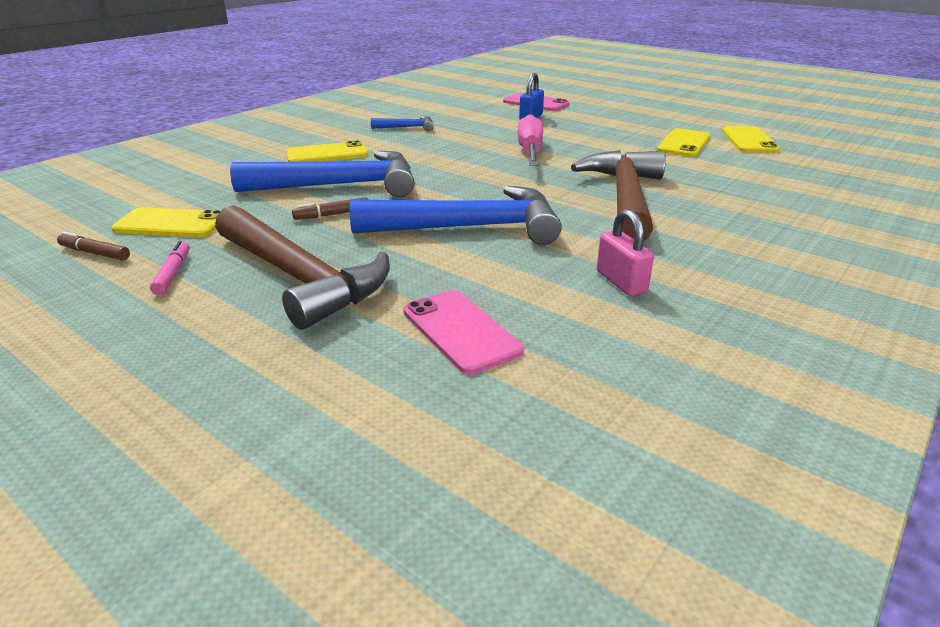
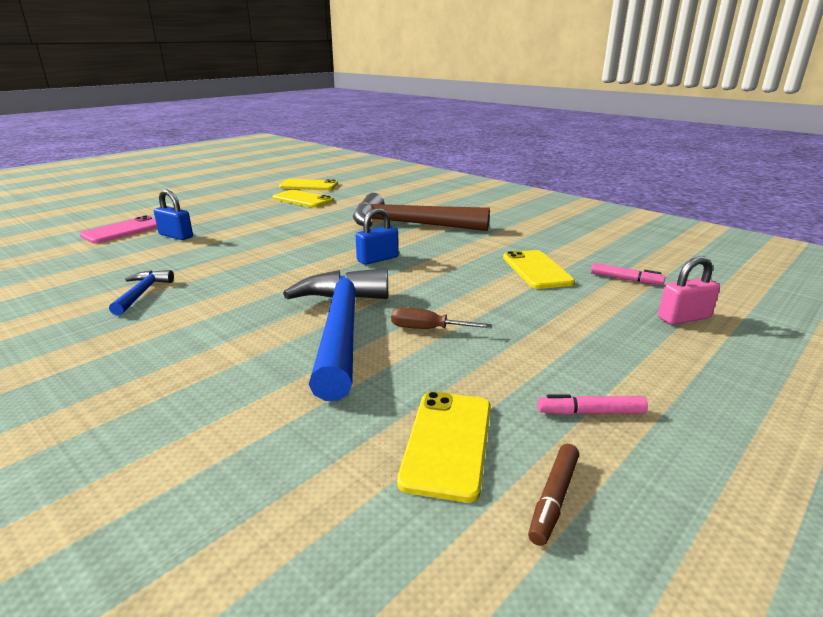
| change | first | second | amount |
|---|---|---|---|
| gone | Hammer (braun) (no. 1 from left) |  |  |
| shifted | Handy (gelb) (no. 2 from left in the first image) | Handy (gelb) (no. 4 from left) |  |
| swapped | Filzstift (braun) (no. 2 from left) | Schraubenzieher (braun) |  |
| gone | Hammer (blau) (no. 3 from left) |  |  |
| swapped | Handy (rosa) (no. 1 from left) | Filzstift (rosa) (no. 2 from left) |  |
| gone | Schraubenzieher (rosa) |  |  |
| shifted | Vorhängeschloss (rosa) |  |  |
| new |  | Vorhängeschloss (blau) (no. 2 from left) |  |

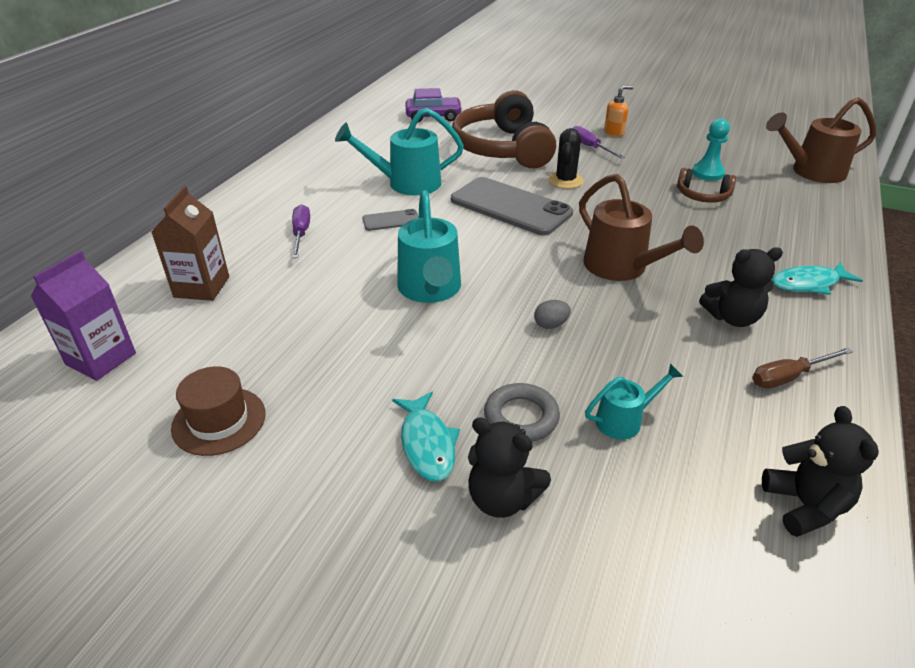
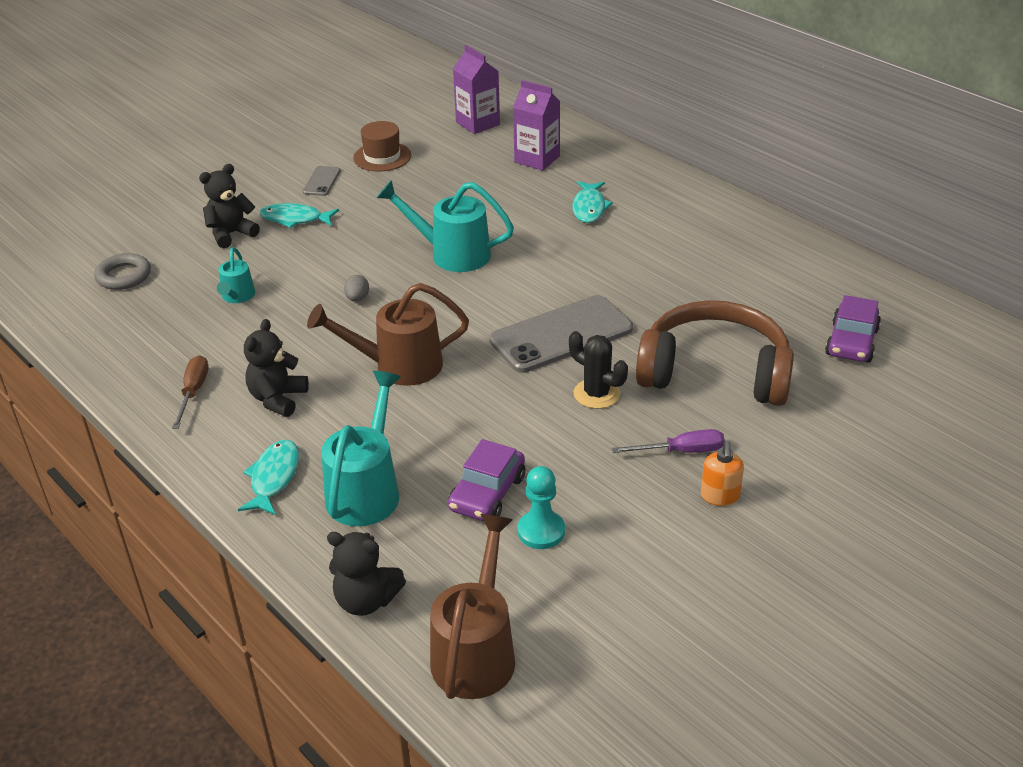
| change | first | second | amount |
|---|---|---|---|
| repainted | Getränkekarton (braun) | Getränkekarton (lila) (no. 2 from left) |  |
| swapped | Schraubenzieher (lila) (no. 1 from left) | Fisch (türkis) (no. 3 from left) |  |
| shifted | Gießkanne (türkis) (no. 1 from left in the first image) | Gießkanne (türkis) (no. 2 from left) |  |
| shifted | Handy (grau) (no. 1 from left) |  |  |
| shifted | Ring (grau) |  |  |
| swapped | Kopfhörer (braun) (no. 2 from left) | Auto (lila) (no. 1 from left) |  |
| shifted | Teddybär (schwarz) (no. 3 from left) |  |  |

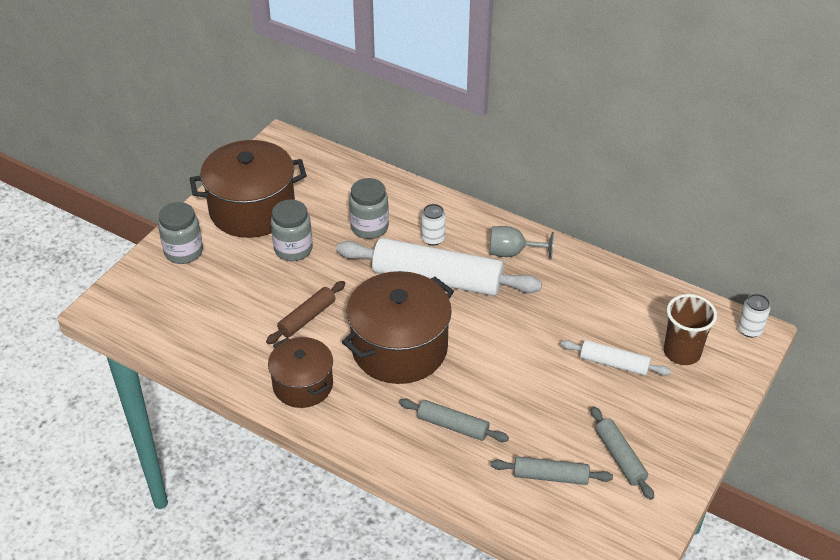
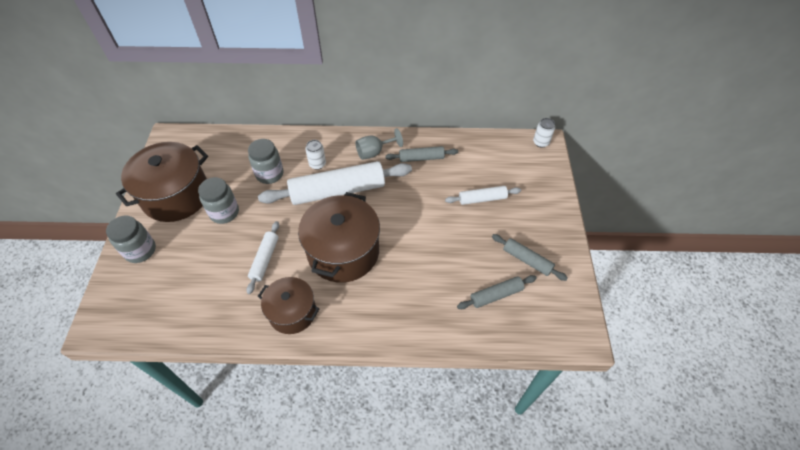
| change | first | second | amount |
|---|---|---|---|
| repainted | Nudelholz (braun) | Nudelholz (weiß) (no. 1 from left) |  |
| shifted | Nudelholz (grau) (no. 1 from left) |  |  |
| gone | Becher (braun) |  |  |

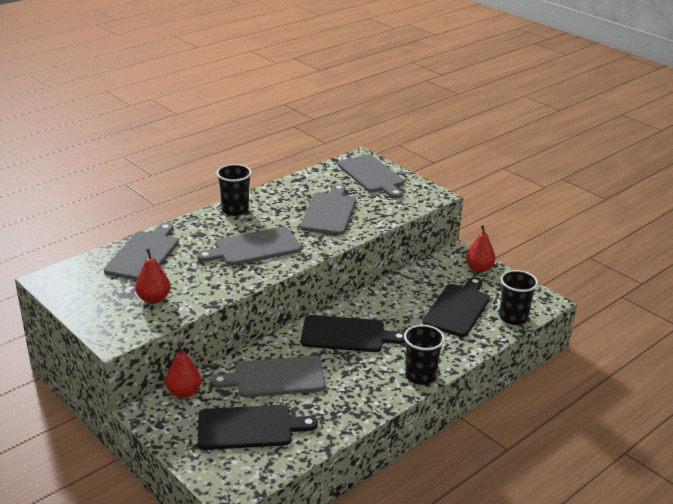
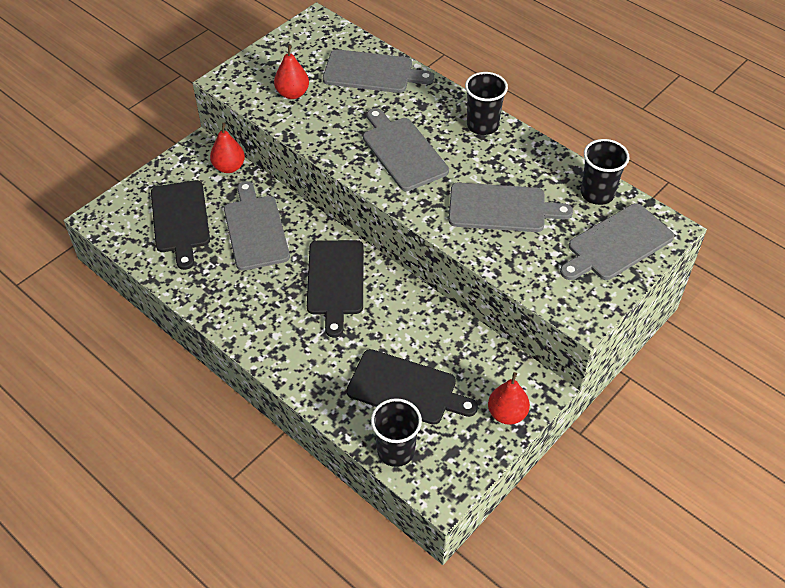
| change | first | second | amount |
|---|---|---|---|
| shifted | Becher (schwarz) (no. 2 from left in the first image) | Becher (schwarz) (no. 3 from left) |  |

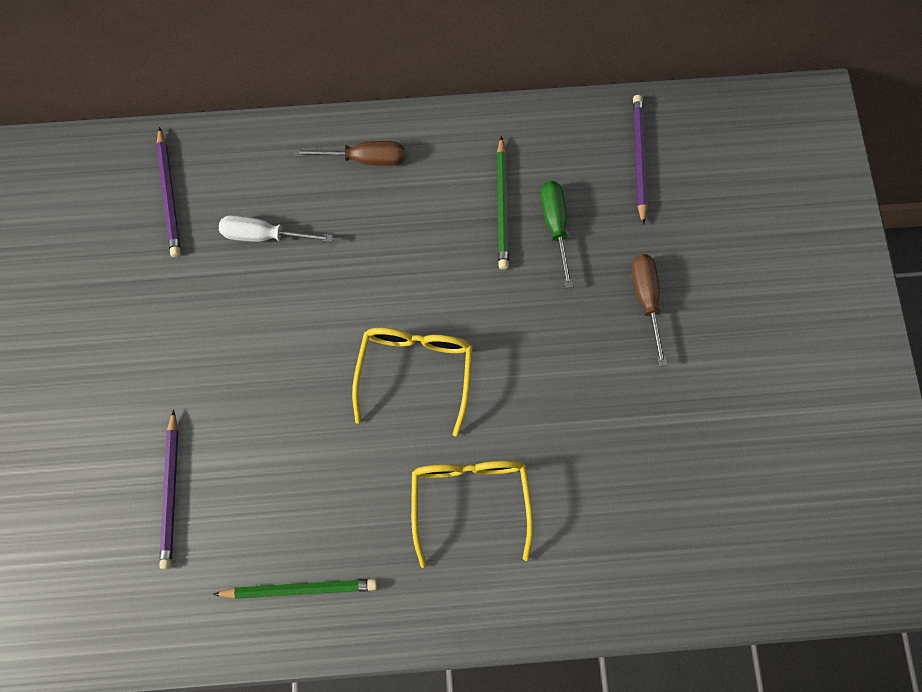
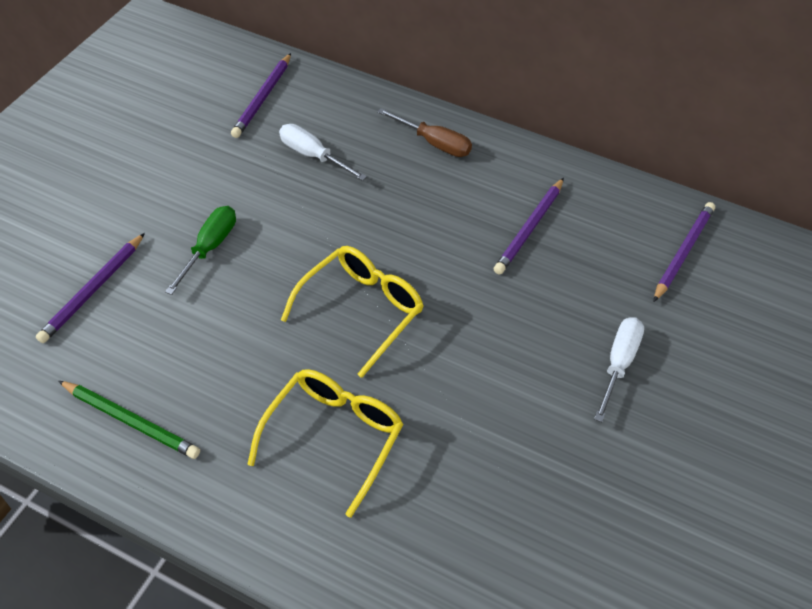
| change | first | second | amount |
|---|---|---|---|
| repainted | Bleistift (grün) (no. 2 from left) | Bleistift (lila) (no. 3 from left) |  |
| shifted | Schraubenzieher (grün) |  |  |
| repainted | Schraubenzieher (braun) (no. 2 from left) | Schraubenzieher (weiß) (no. 2 from left) |  |

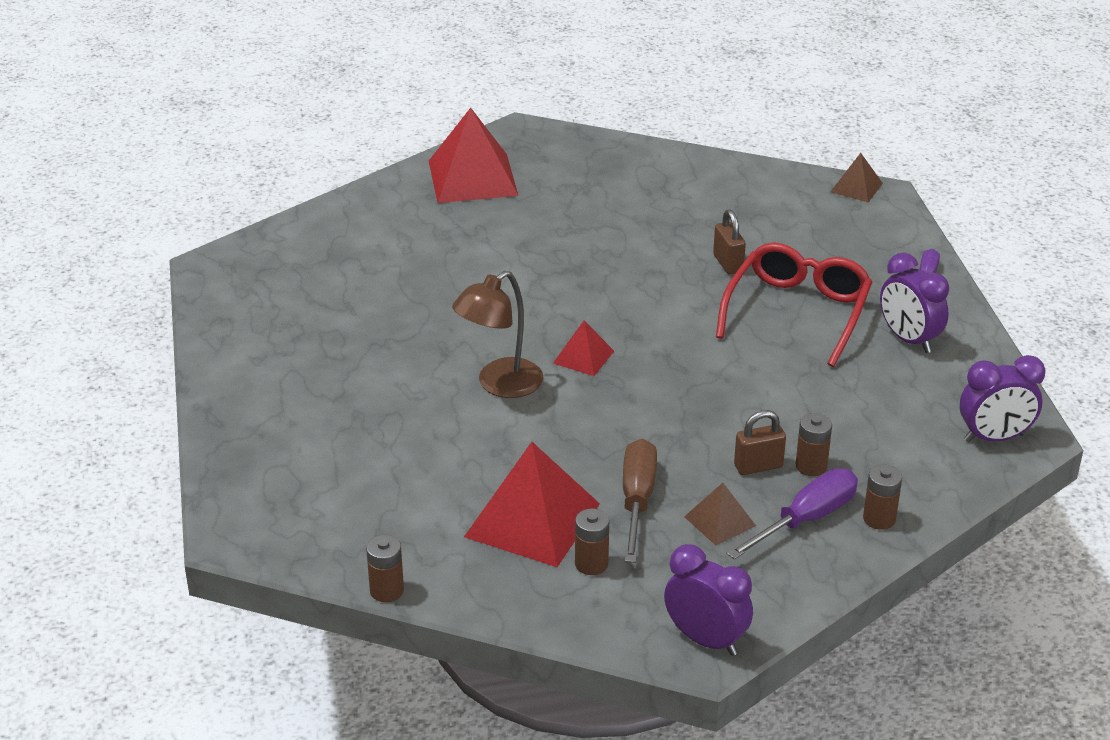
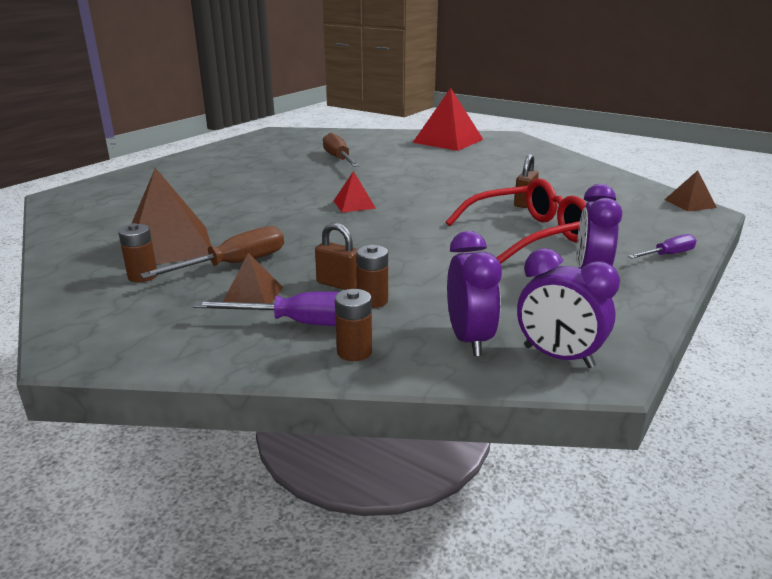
| change | first | second | amount |
|---|---|---|---|
| gone | Batterie (braun) (no. 1 from left) |  |  |
| gone | Lampe (braun) |  |  |
| repainted | Pyramide (rot) (no. 2 from left) | Pyramide (braun) (no. 1 from left) |  |
| shifted | Wecker (lila) (no. 1 from left) |  |  |
| new |  | Schraubenzieher (braun) (no. 2 from left) |  |

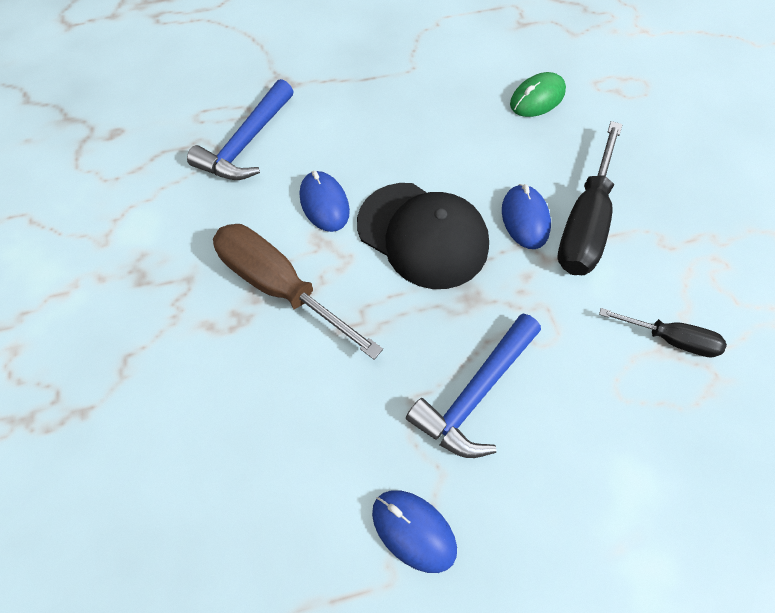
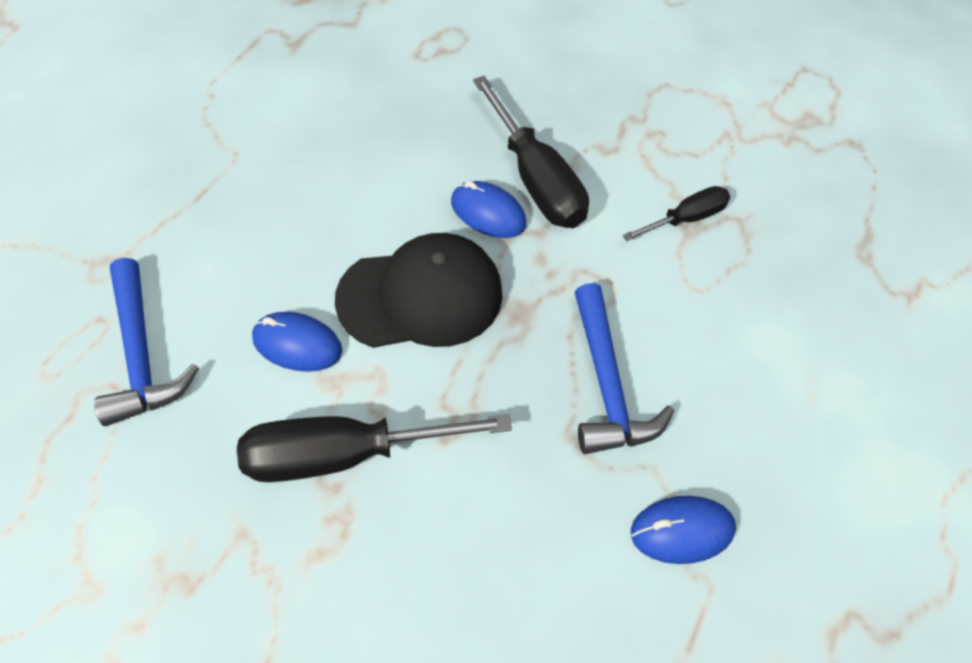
| change | first | second | amount |
|---|---|---|---|
| repainted | Schraubenzieher (braun) | Schraubenzieher (schwarz) (no. 1 from left) |  |
| gone | Computermaus (grün) |  |  |

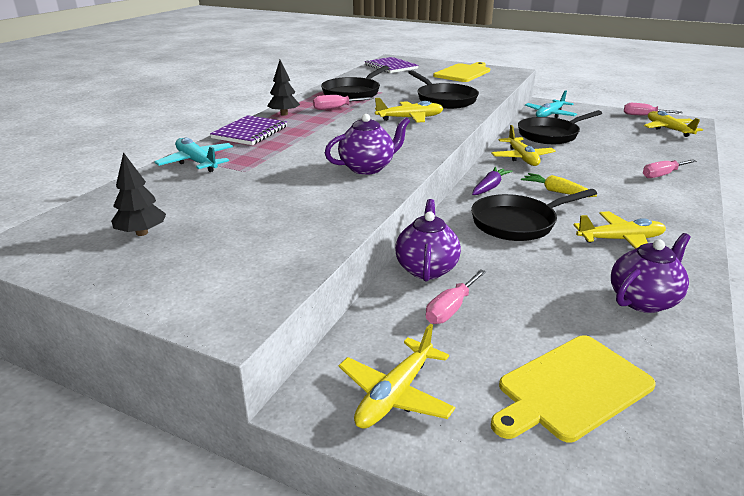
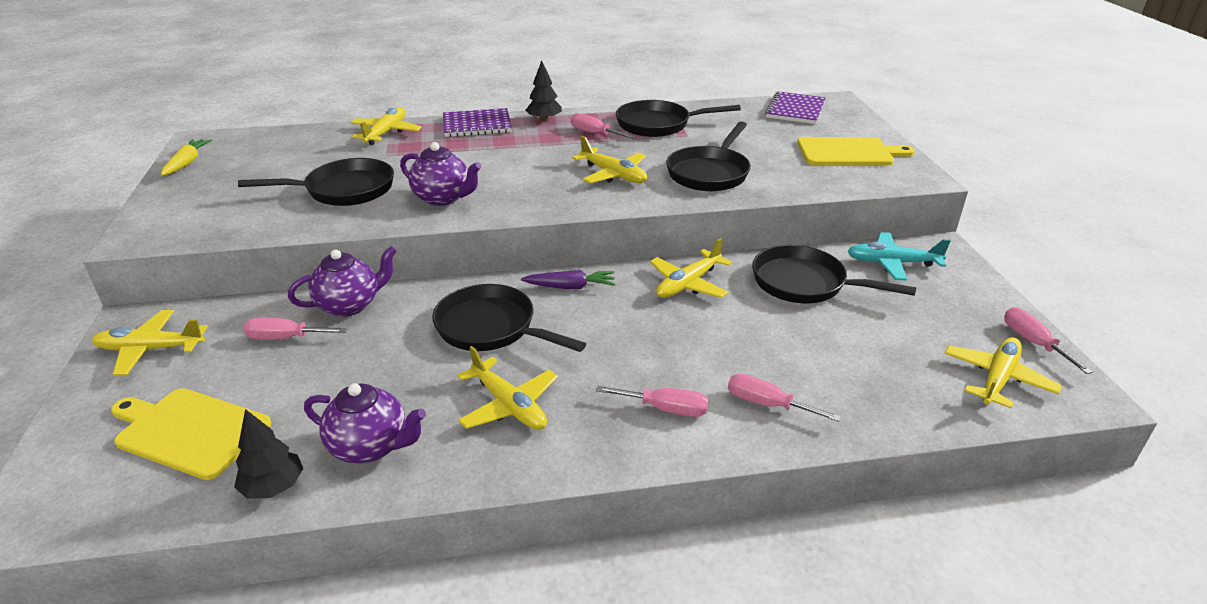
| change | first | second | amount |
|---|---|---|---|
| shifted | Baum (schwarz) (no. 1 from left) |  |  |
| repainted | Flugzeug (türkis) (no. 1 from left) | Flugzeug (gelb) (no. 2 from left) |  |
| shifted | Karotte (gelb) |  |  |
| new |  | Pfanne (schwarz) (no. 1 from left) |  |
| new |  | Schraubenzieher (rosa) (no. 3 from left) |  |

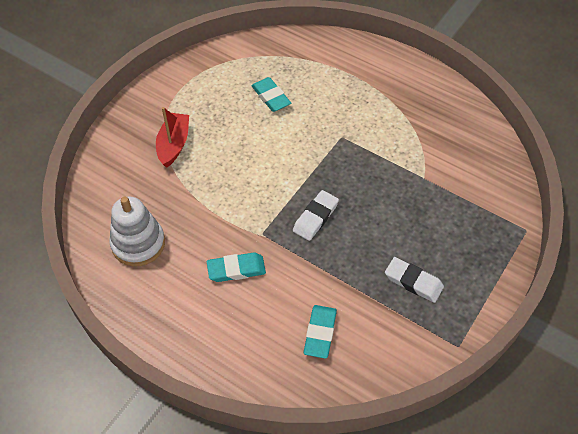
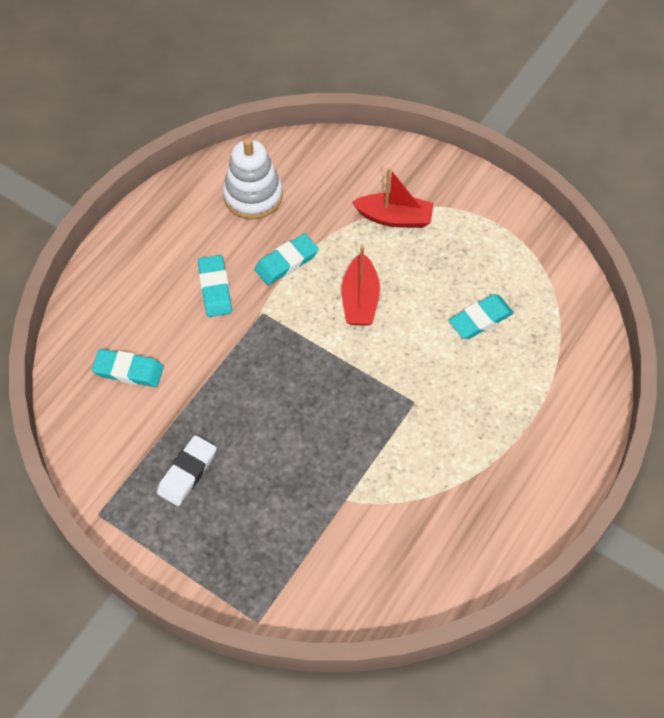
| change | first | second | amount |
|---|---|---|---|
| gone | Radiergummi (weiß) (no. 1 from left) |  |  |
| new |  | Radiergummi (türkis) (no. 3 from left) |  |
| new |  | Boot (rot) (no. 1 from left) |  |

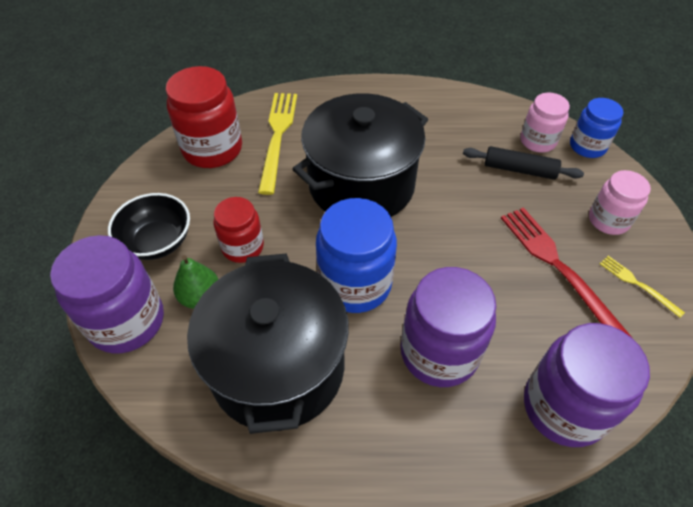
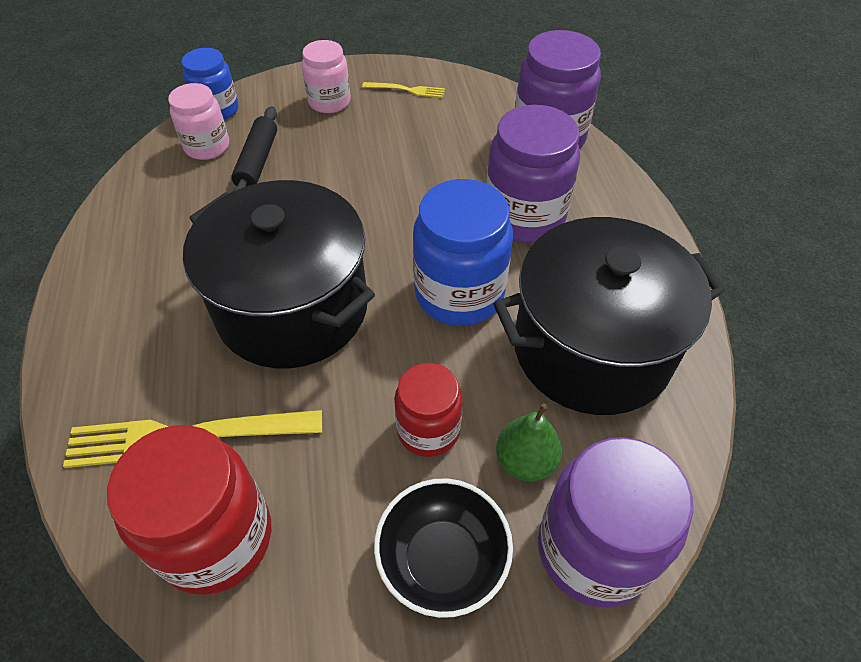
| change | first | second | amount |
|---|---|---|---|
| gone | Gabel (rot) |  |  |
| rotated | Gabel (gelb) (no. 2 from left) |  | 120 degrees counterclockwise |

